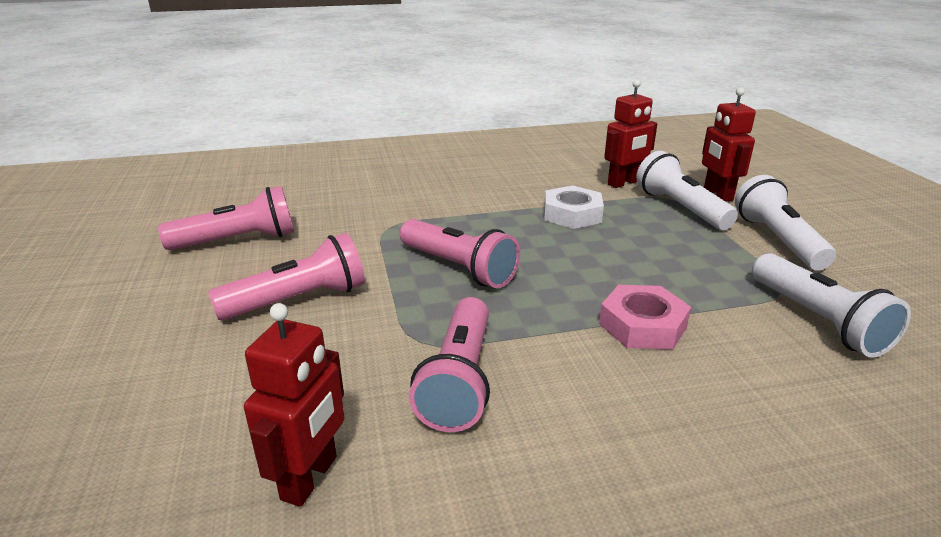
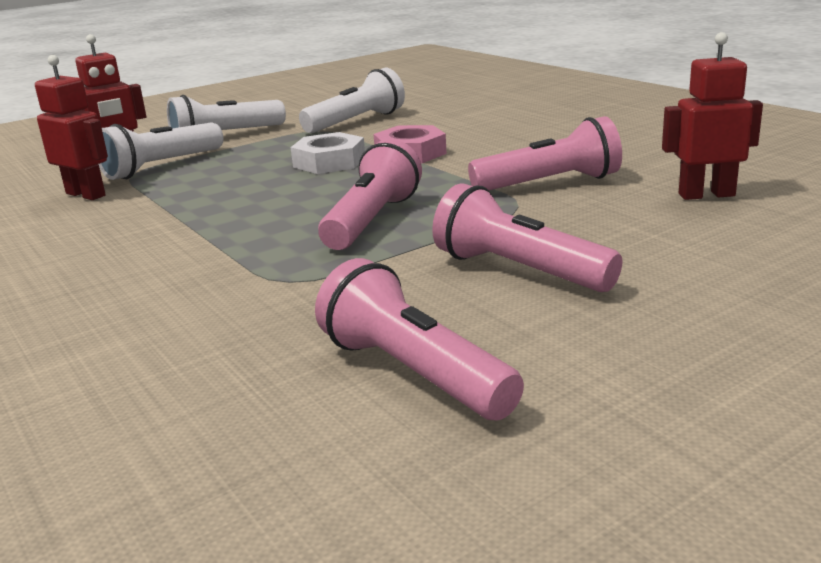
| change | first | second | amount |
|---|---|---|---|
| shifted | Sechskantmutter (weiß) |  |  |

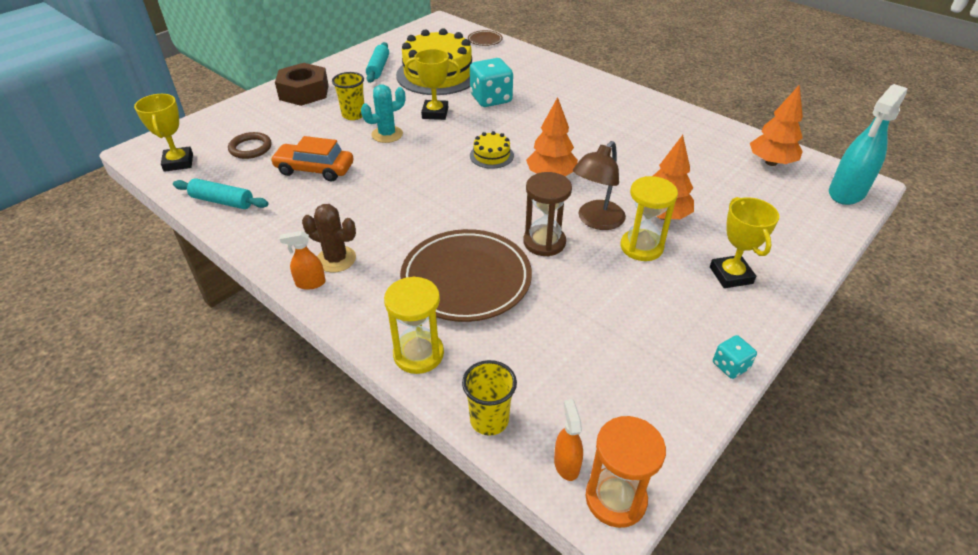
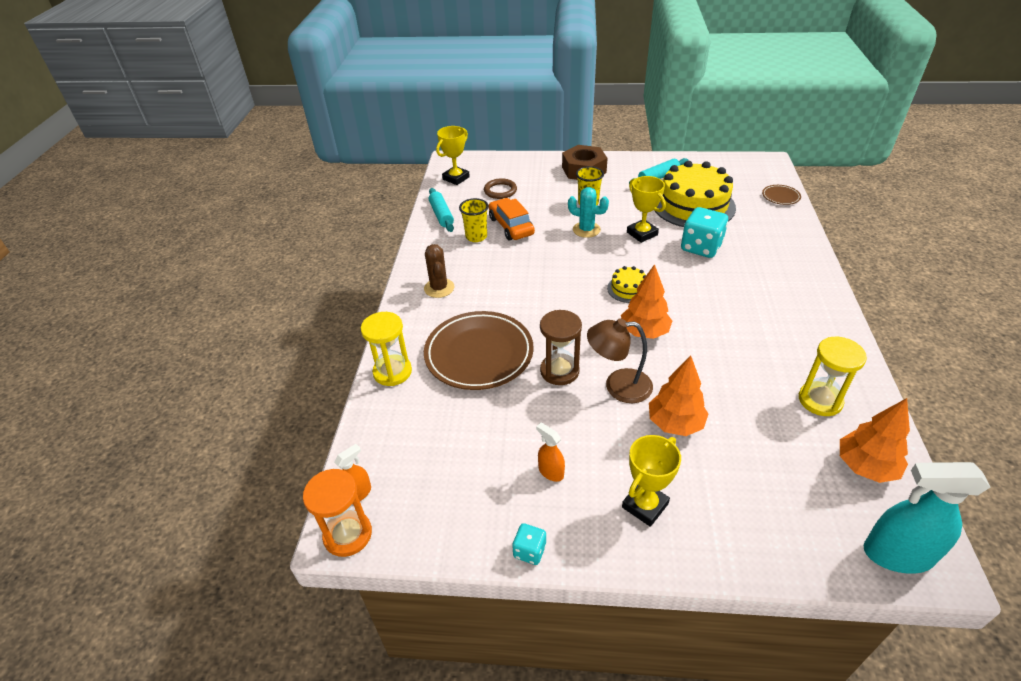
| change | first | second | amount |
|---|---|---|---|
| shifted | Sprühflasche (orange) (no. 1 from left in the first image) | Sprühflasche (orange) (no. 2 from left) |  |
| shifted | Becher (gelb) (no. 2 from left in the first image) | Becher (gelb) (no. 1 from left) |  |
| shifted | Sanduhr (gelb) (no. 2 from left) |  |  |

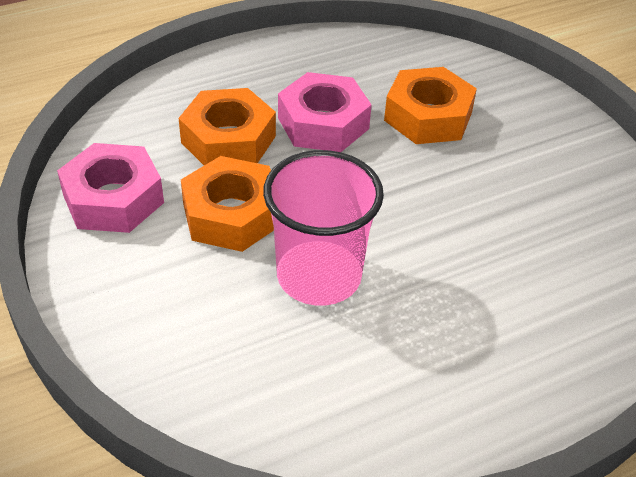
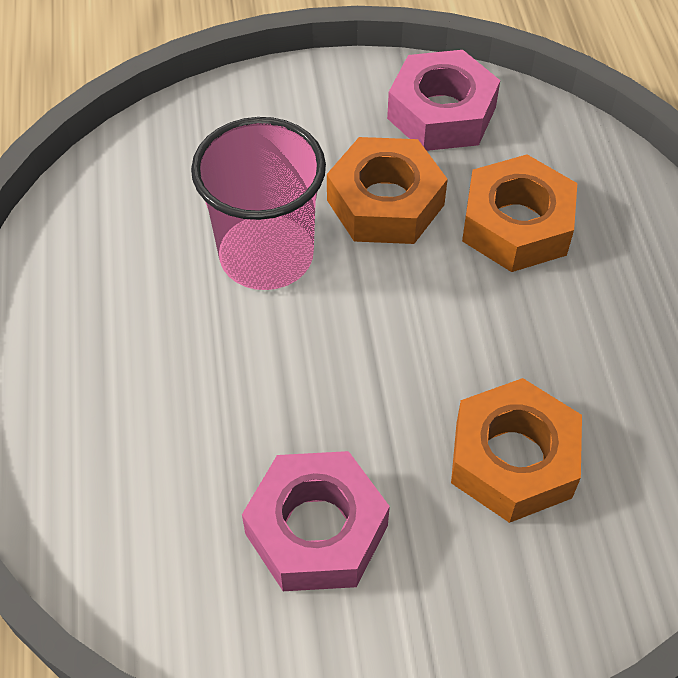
| change | first | second | amount |
|---|---|---|---|
| shifted | Sechskantmutter (rosa) (no. 2 from left in the first image) | Sechskantmutter (rosa) (no. 1 from left) |  |

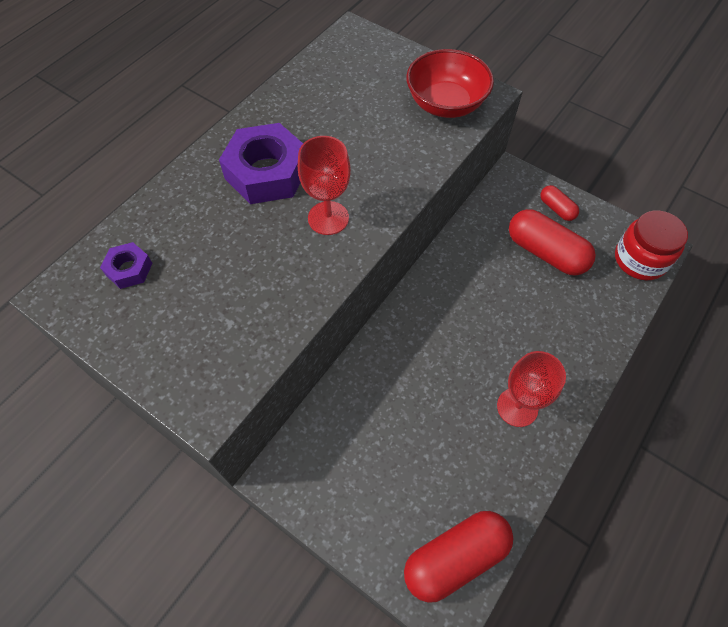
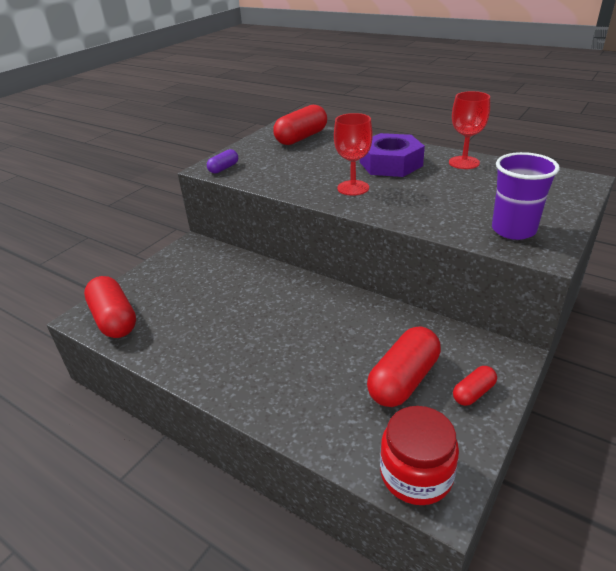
| change | first | second | amount |
|---|---|---|---|
| swapped | Sechskantmutter (lila) (no. 1 from left) | Kapsel (rot) (no. 2 from left) |  |
| swapped | Schüssel (rot) | Becher (lila) |  |
| shifted | Kelch (rot) (no. 2 from left) |  |  |
| new |  | Kapsel (lila) |  |

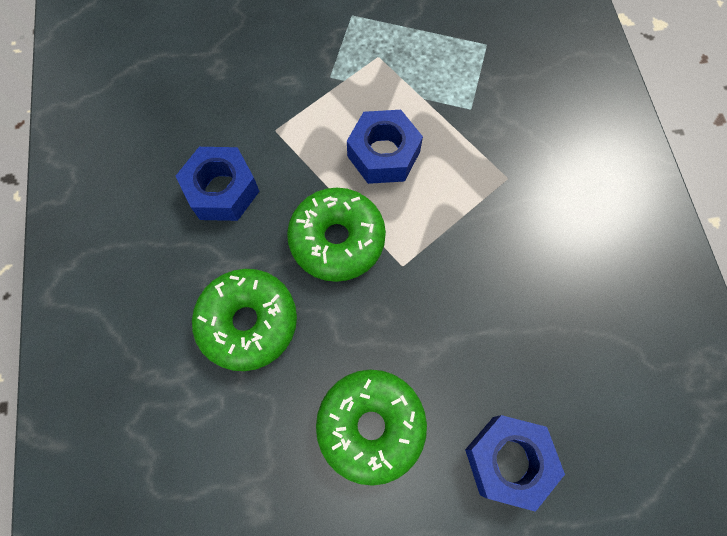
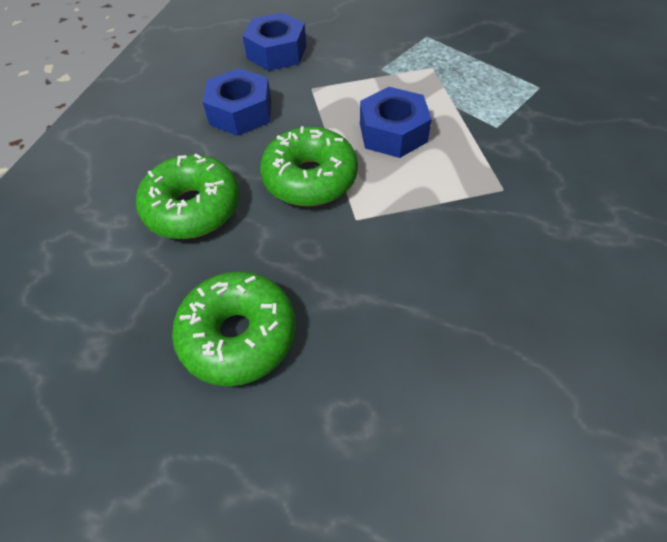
| change | first | second | amount |
|---|---|---|---|
| shifted | Sechskantmutter (blau) (no. 3 from left in the first image) | Sechskantmutter (blau) (no. 2 from left) |  |

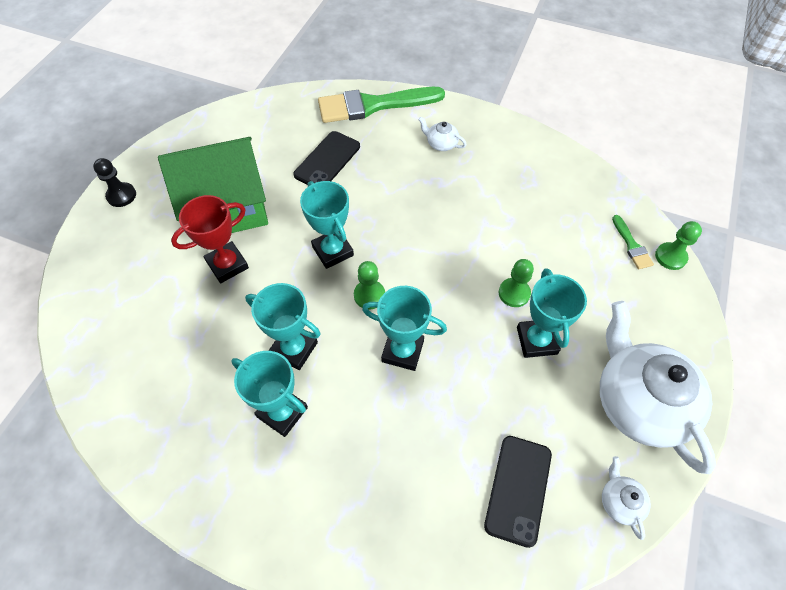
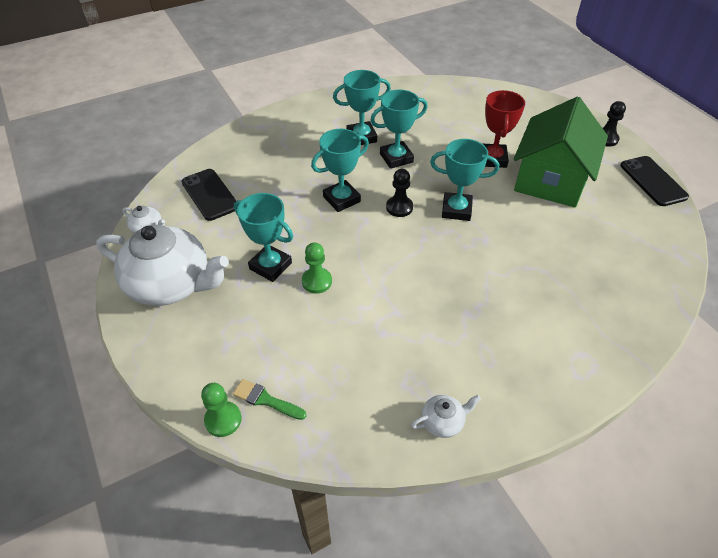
| change | first | second | amount |
|---|---|---|---|
| shifted | Handy (schwarz) (no. 1 from left in the first image) | Handy (schwarz) (no. 2 from left) |  |
| gone | Pinsel (grün) (no. 1 from left) |  |  |
| repainted | Bauer (grün) (no. 1 from left) | Bauer (schwarz) (no. 1 from left) |  |
| shifted | Teekanne (weiß) (no. 1 from left in the first image) | Teekanne (weiß) (no. 3 from left) |  |

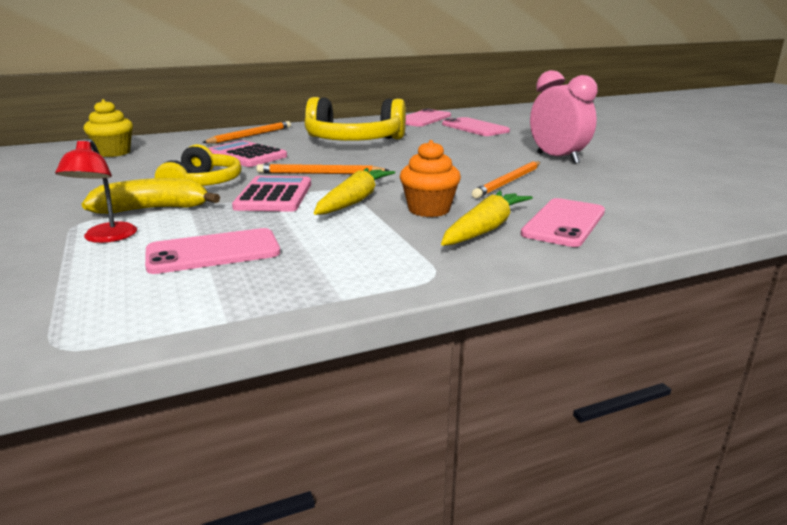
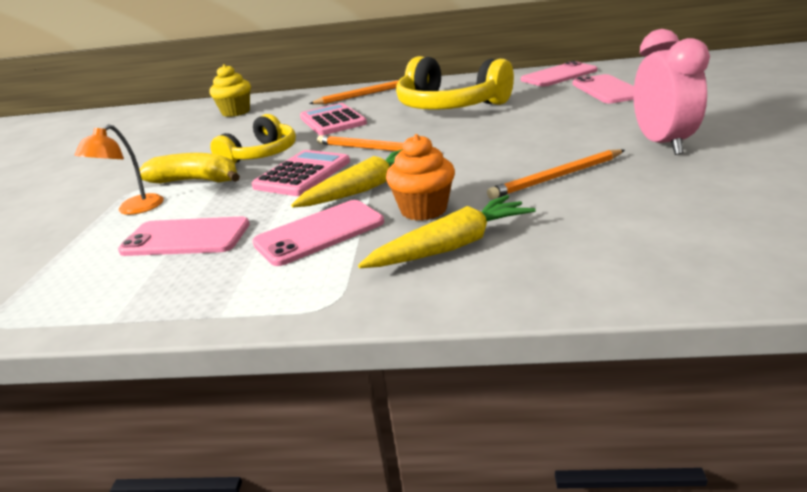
| change | first | second | amount |
|---|---|---|---|
| repainted | Lampe (rot) | Lampe (orange) |  |
| shifted | Handy (rosa) (no. 4 from left in the first image) | Handy (rosa) (no. 2 from left) |  |

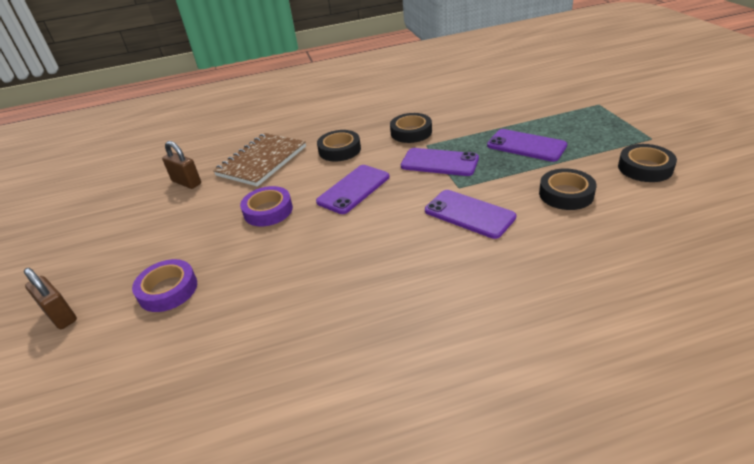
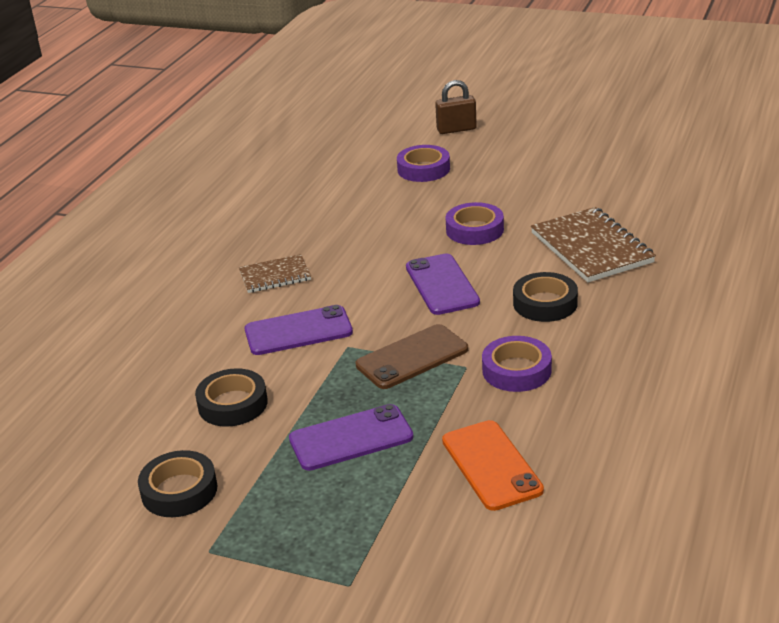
| change | first | second | amount |
|---|---|---|---|
| gone | Vorhängeschloss (braun) (no. 2 from left) |  |  |
| repainted | Klebeband (schwarz) (no. 2 from left) | Klebeband (lila) (no. 3 from left) |  |
| repainted | Handy (lila) (no. 2 from left) | Handy (braun) |  |
| new |  | Notizbuch (braun) (no. 1 from left) |  |
| new |  | Handy (orange) |  |

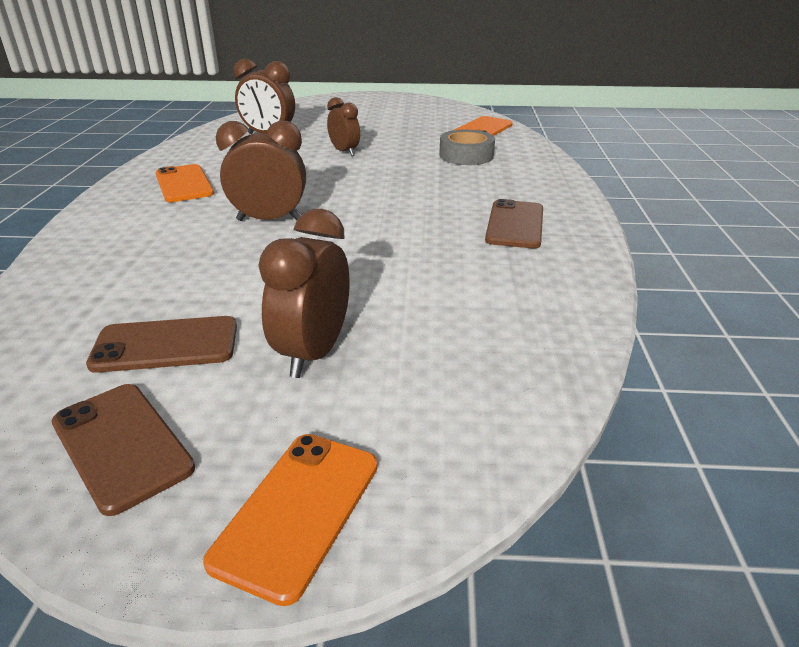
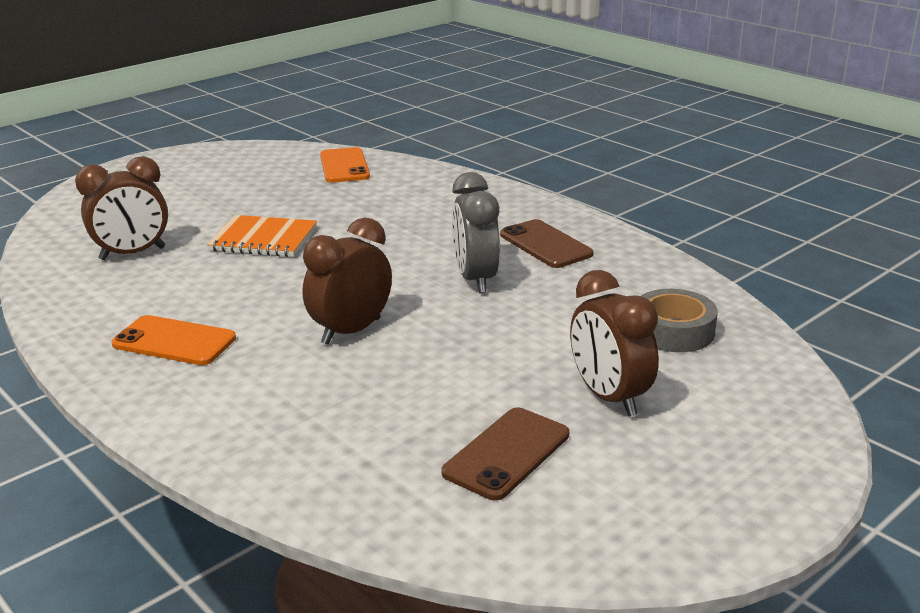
| change | first | second | amount |
|---|---|---|---|
| gone | Handy (braun) (no. 1 from left) |  |  |
| gone | Handy (orange) (no. 2 from left) |  |  |
| swapped | Wecker (braun) (no. 4 from left) | Notizbuch (orange) |  |
| shifted | Klebeband (grau) |  |  |
| new |  | Wecker (grau) |  |

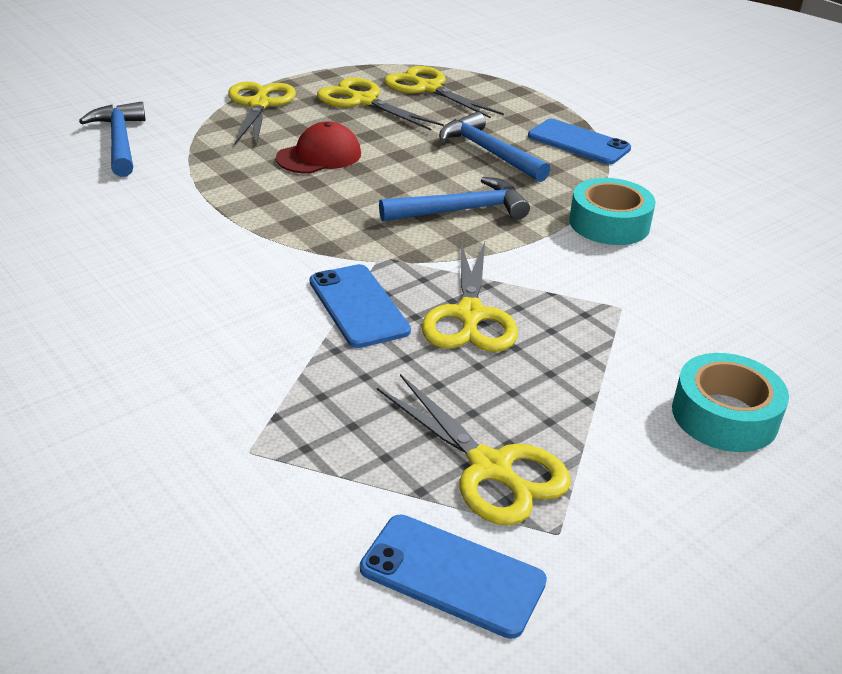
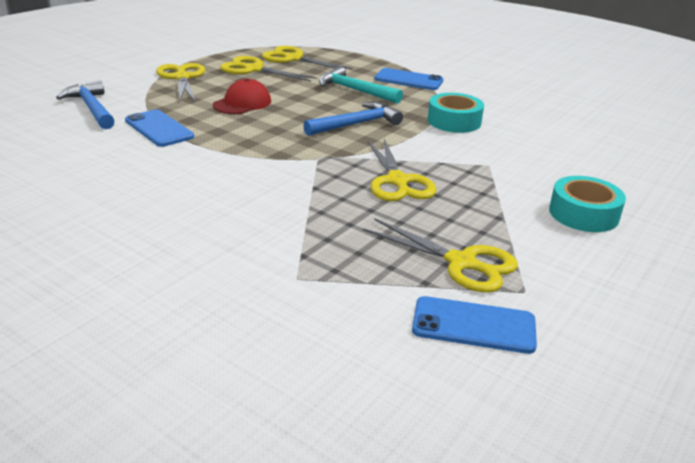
| change | first | second | amount |
|---|---|---|---|
| shifted | Handy (blau) (no. 1 from left) |  |  |
| repainted | Hammer (blau) (no. 3 from left) | Hammer (türkis) |  |

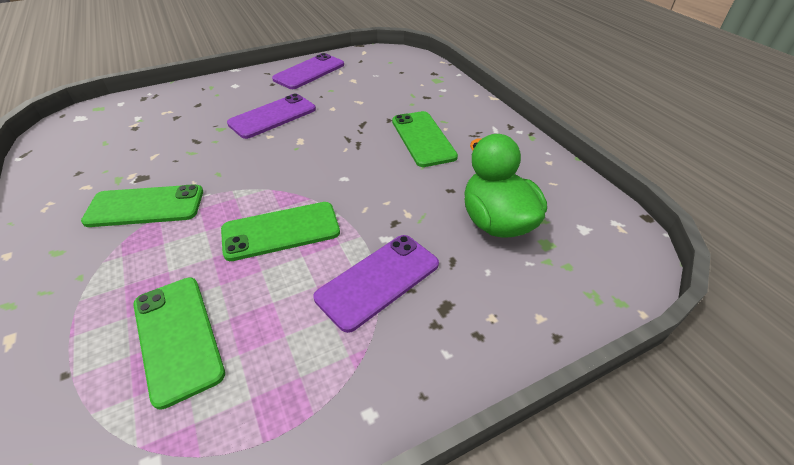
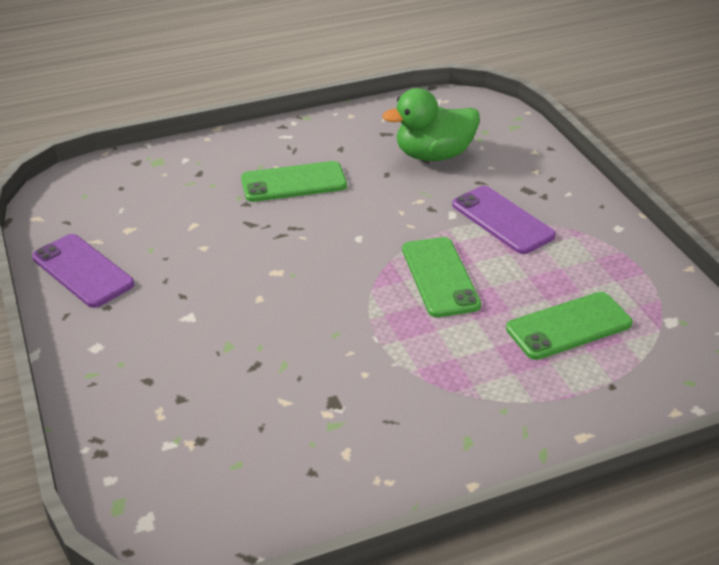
| change | first | second | amount |
|---|---|---|---|
| gone | Handy (grün) (no. 1 from left) |  |  |
| gone | Handy (lila) (no. 1 from left) |  |  |

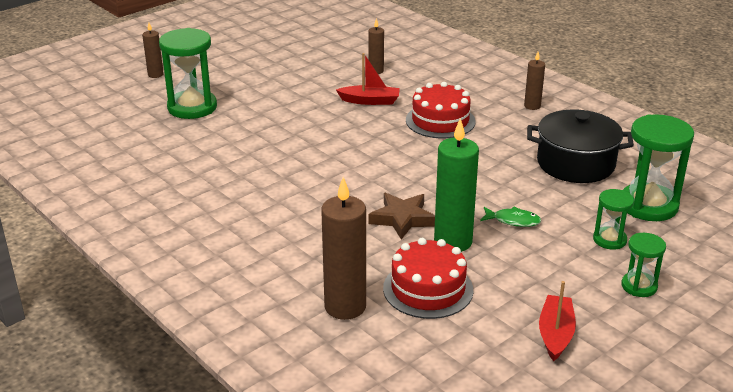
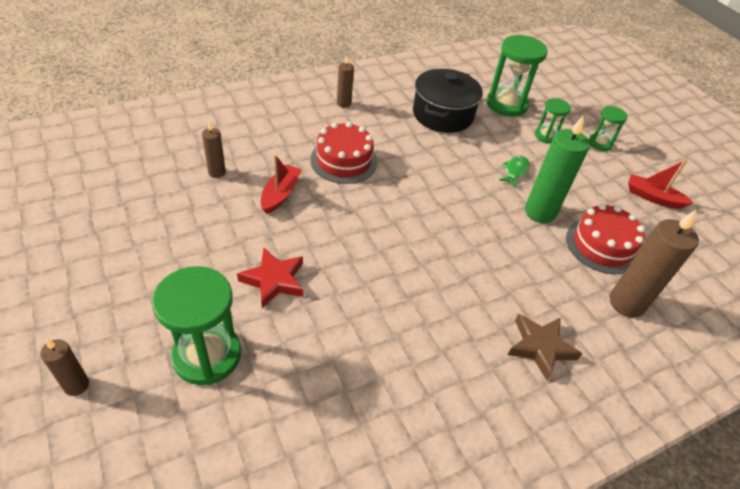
| change | first | second | amount |
|---|---|---|---|
| shifted | Stern (braun) |  |  |
| new |  | Stern (rot) |  |

